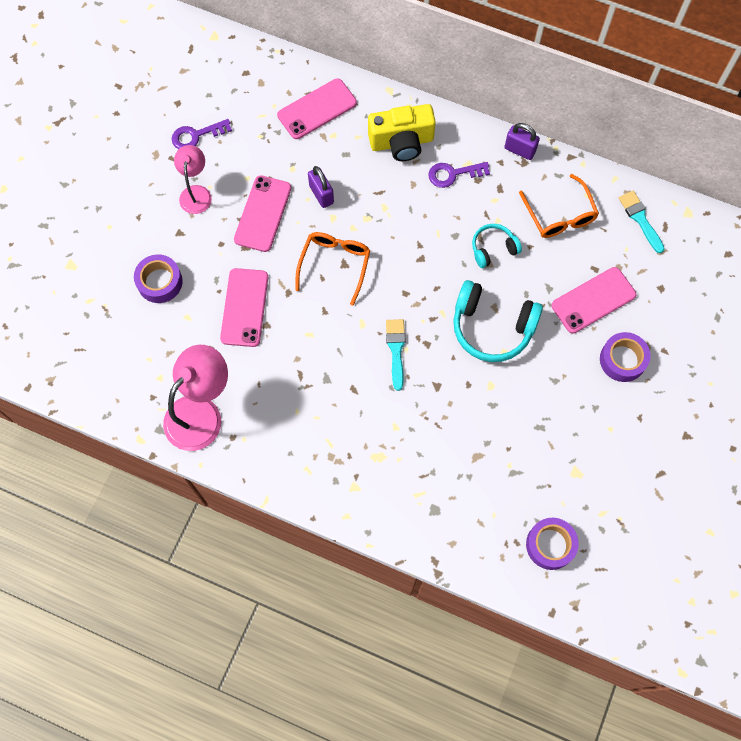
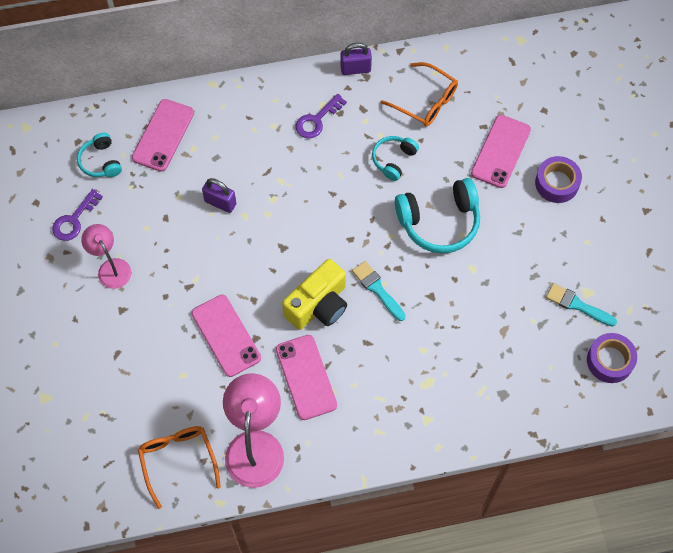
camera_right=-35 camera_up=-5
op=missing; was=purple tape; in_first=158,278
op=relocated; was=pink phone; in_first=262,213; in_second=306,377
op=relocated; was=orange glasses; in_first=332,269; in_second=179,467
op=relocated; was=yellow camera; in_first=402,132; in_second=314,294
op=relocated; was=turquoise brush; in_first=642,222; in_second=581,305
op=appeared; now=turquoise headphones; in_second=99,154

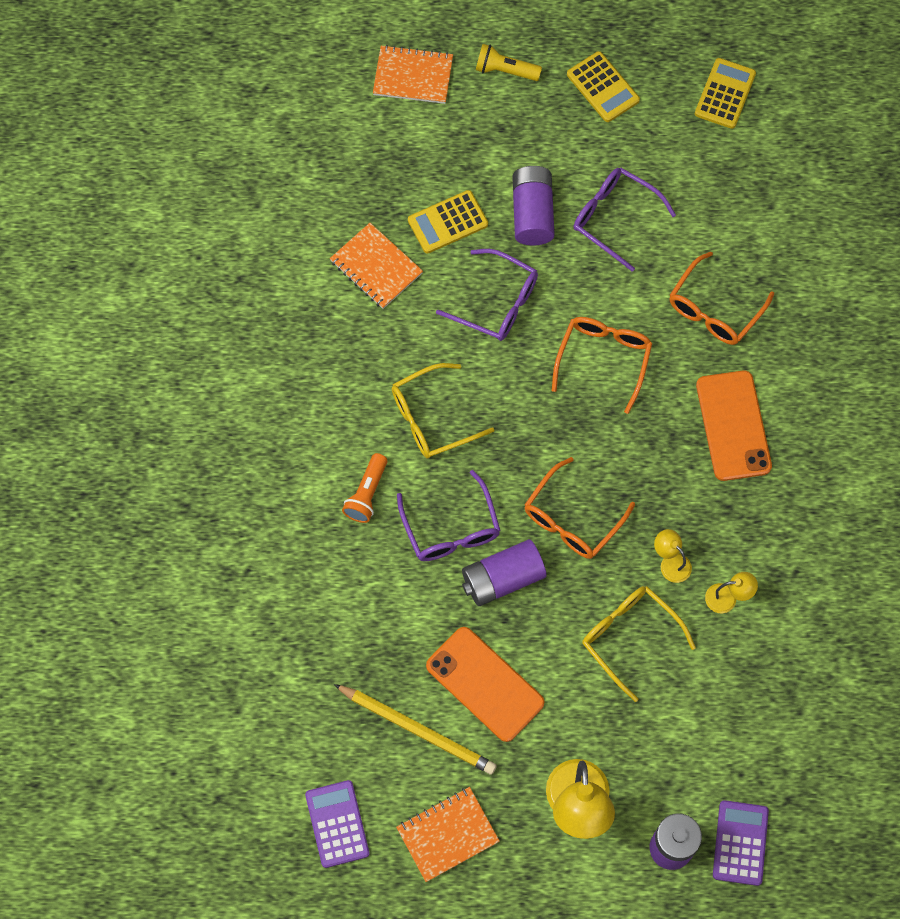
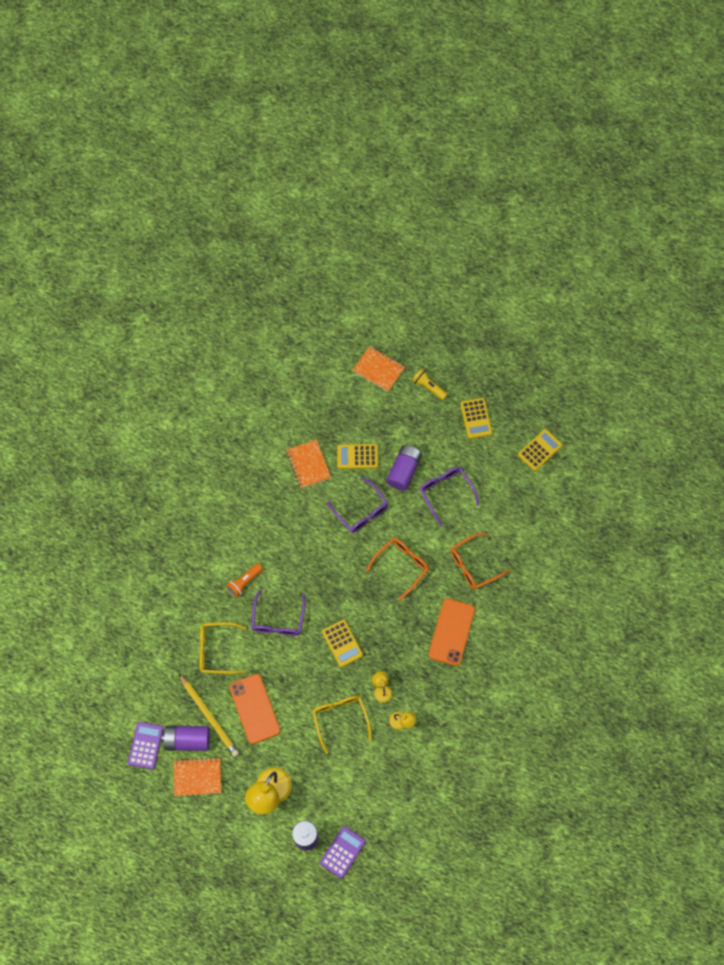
camera_right=25 camera_up=0
op=relocated; was=yellow glasses; in_first=443,411; in_second=223,648
op=relocated; was=purple battery; in_first=504,572; in_second=186,738
op=exchanged; was=orange glasses; now=yellow calculator; in_first=579,508; in_second=342,643

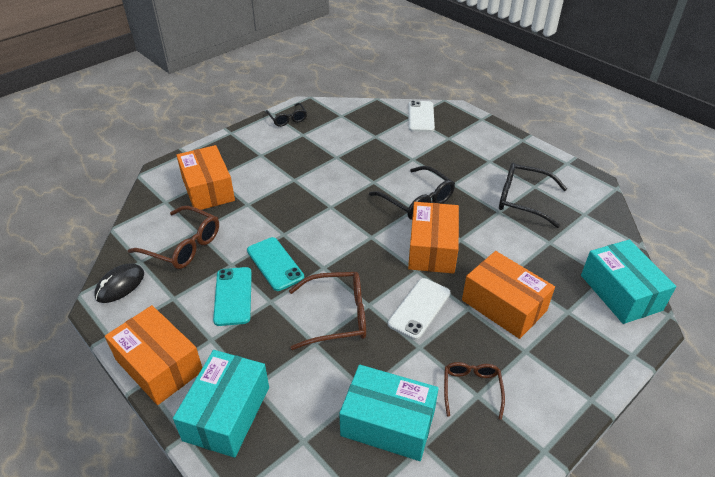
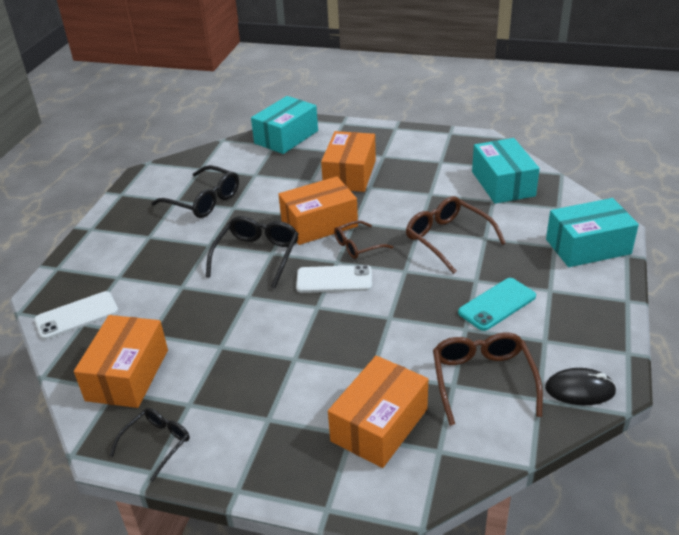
camera_right=-120 camera_up=-5
op=relocated; was=orange box; in_first=153,355; in_second=121,361
op=missing; was=turquoise phone; in_first=275,264
op=relocated; was=white phone; in_first=419,309; in_second=334,279
op=relocated; was=brown glasses; in_first=474,391; in_second=363,240
op=spun; was=black glasses; in_first=533,195; in_second=195,191; clockwise=-45

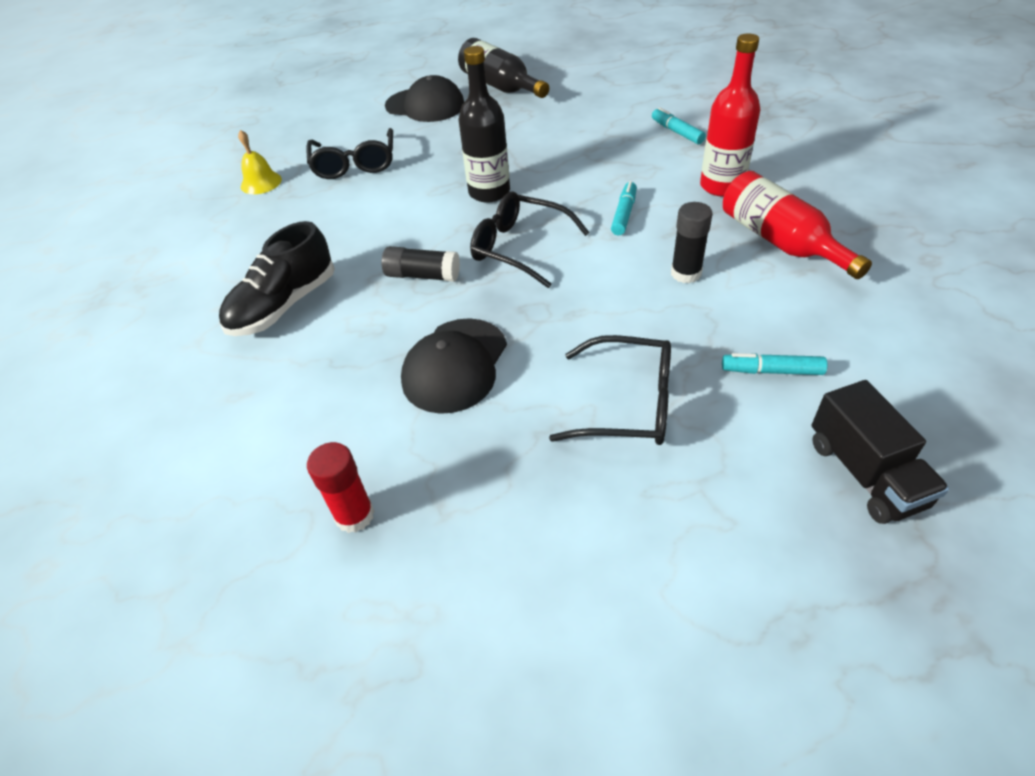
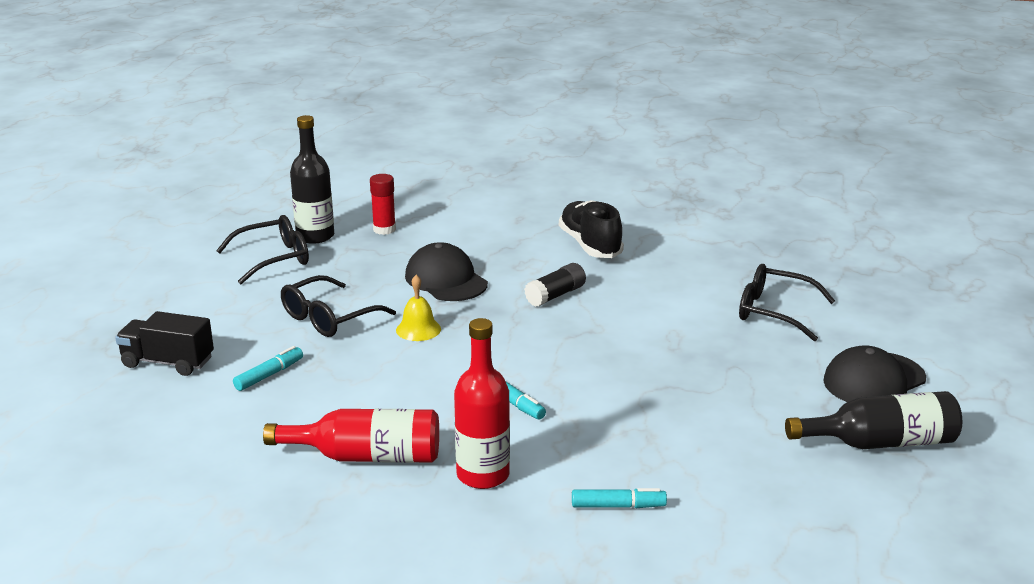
camera_right=120 camera_up=-20
op=relocated; was=yellow bell; in_first=260,162; in_second=418,308
op=relocated; was=black bottle; in_first=484,124; in_second=312,179
op=relocated; was=black glasses; in_first=530,239; in_second=262,249
op=missing; was=black glue stick; in_first=692,242

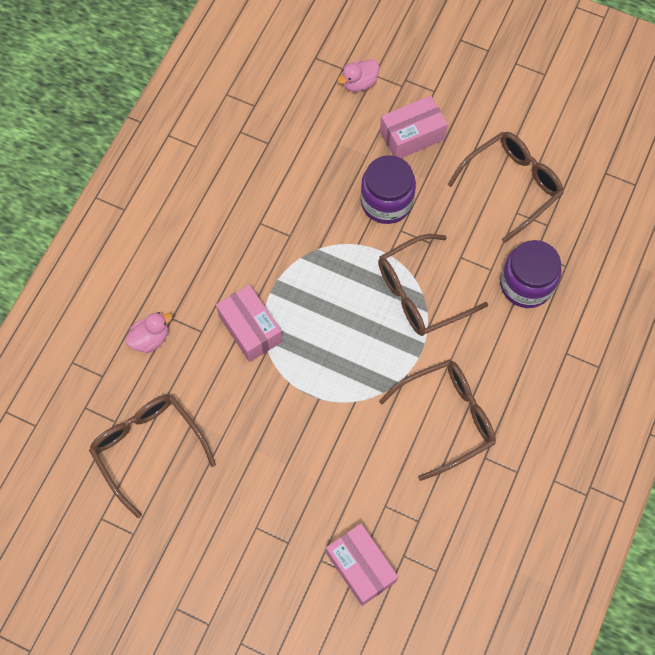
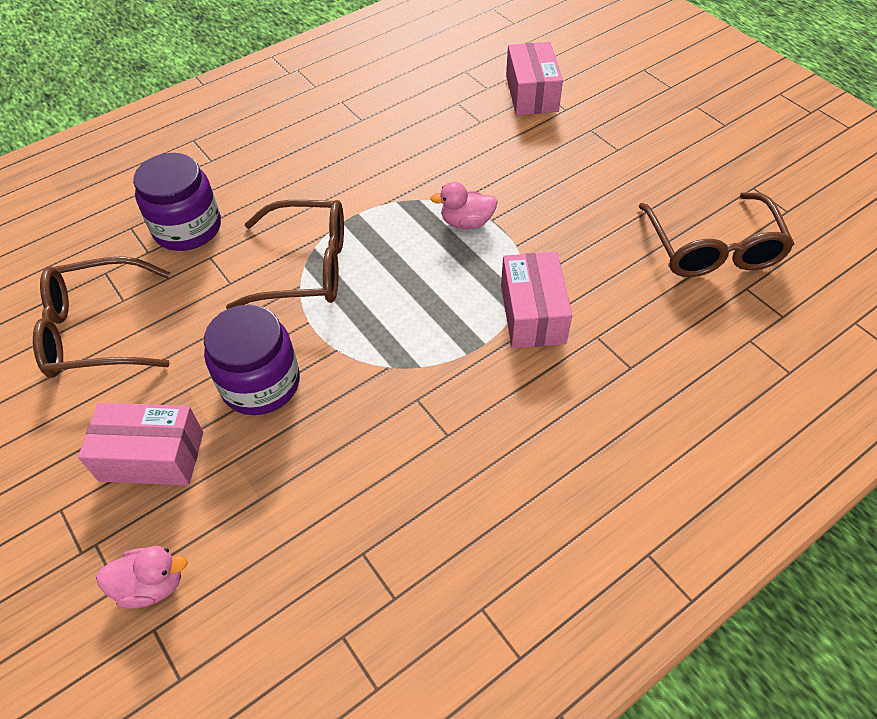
camera_right=-150 camera_up=-15
op=relocated; was=pink duck; in_first=148,332; in_second=464,205
op=missing; was=brown glasses; in_first=437,420

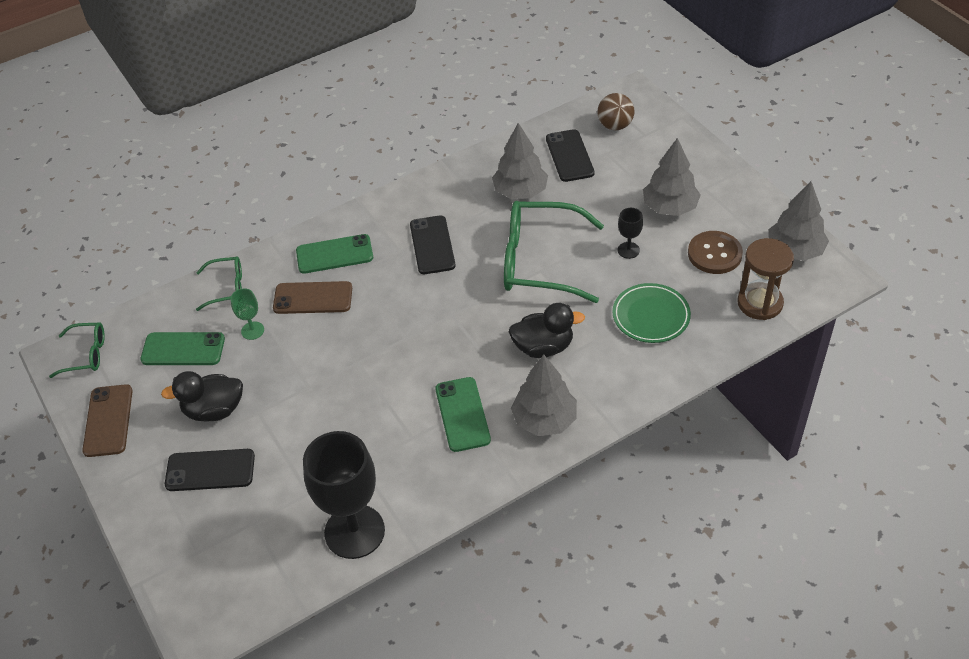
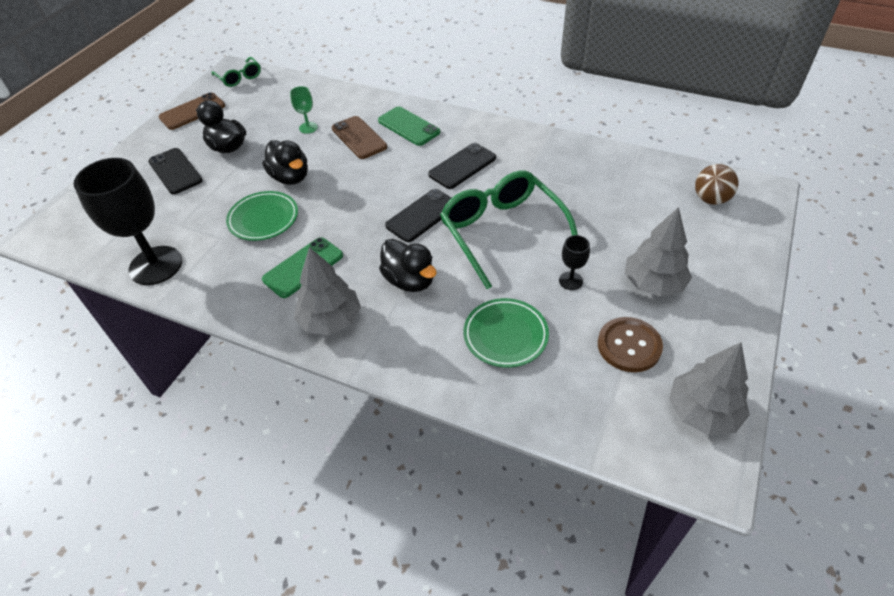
camera_right=55 camera_up=0
op=missing; was=green phone; in_first=182,348
op=missing; was=green glasses; in_first=219,283
op=missing; was=grey tree; in_first=520,161
op=relocated; was=black phone; in_first=570,155; in_second=418,215
op=missing; was=brown hourglass; in_first=765,279
op=appeared; now=green plate; in_second=262,216
op=appeared; now=black duck; in_second=285,162

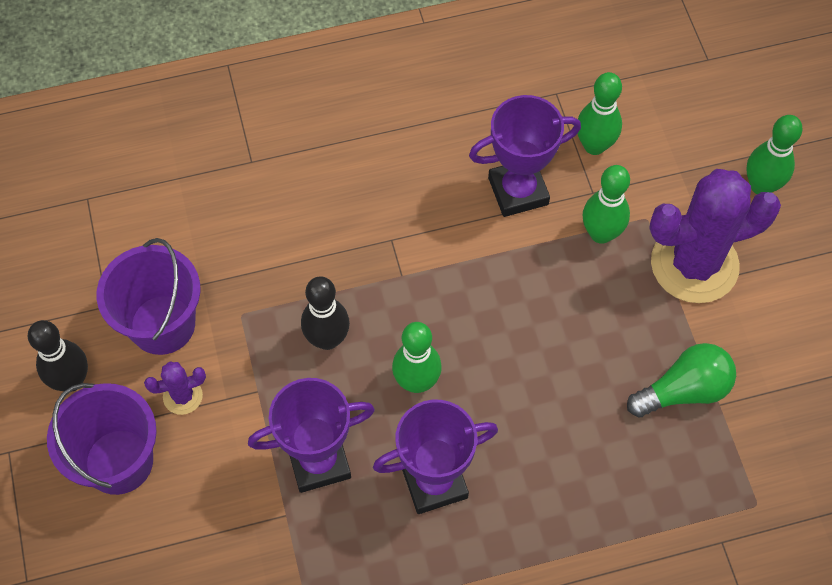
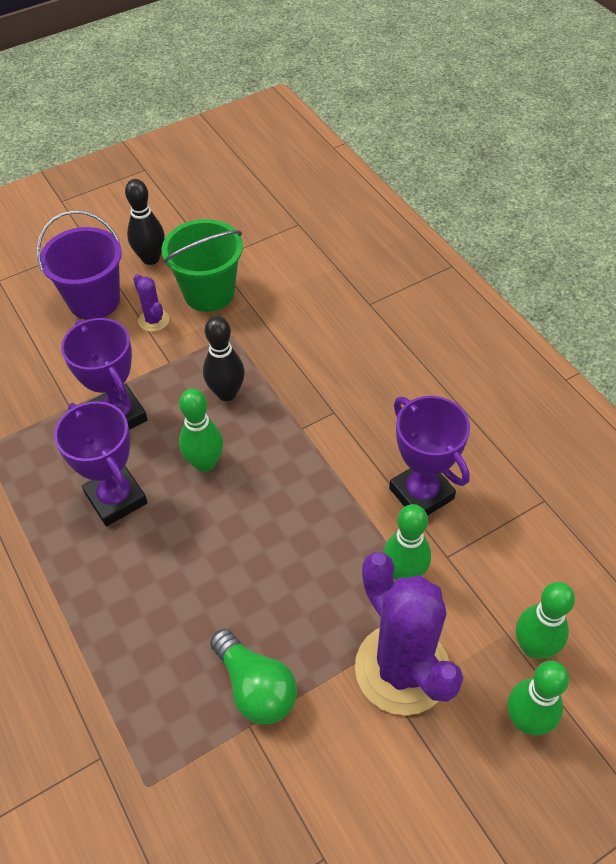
camera_right=75 camera_up=-10
op=colour; was=purple bucket; now=green bucket; in_first=148,296; in_second=202,265
op=relocated; was=green bowling pin; in_first=599,113; in_second=545,620

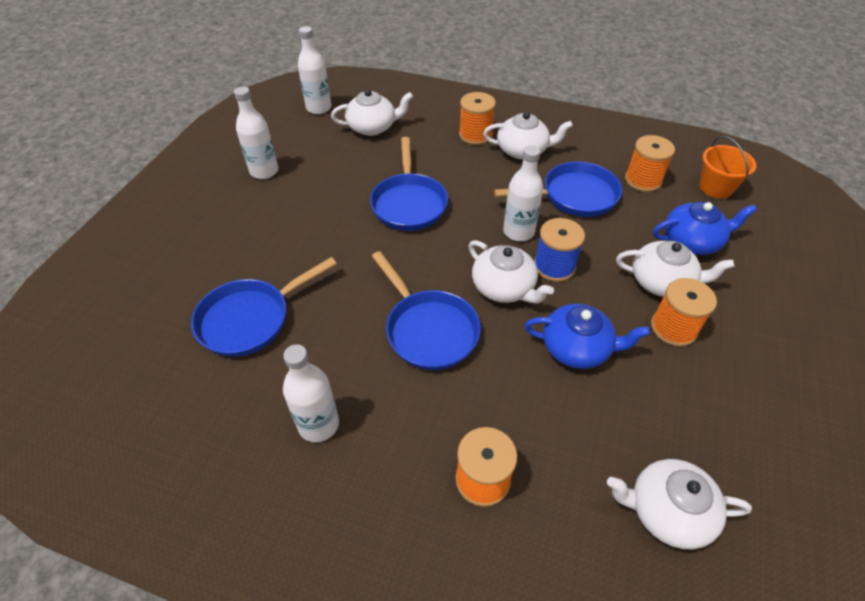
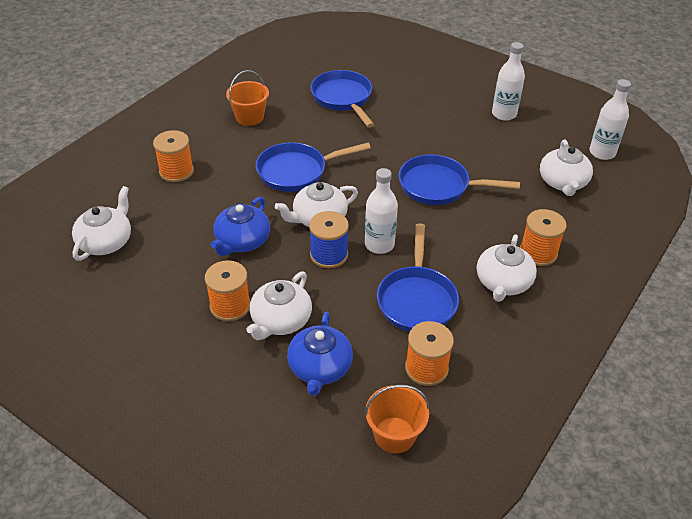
camera_right=105 camera_up=-5
op=exchanged; was=white bottle; now=orange bucket; in_first=311,393; in_second=247,98

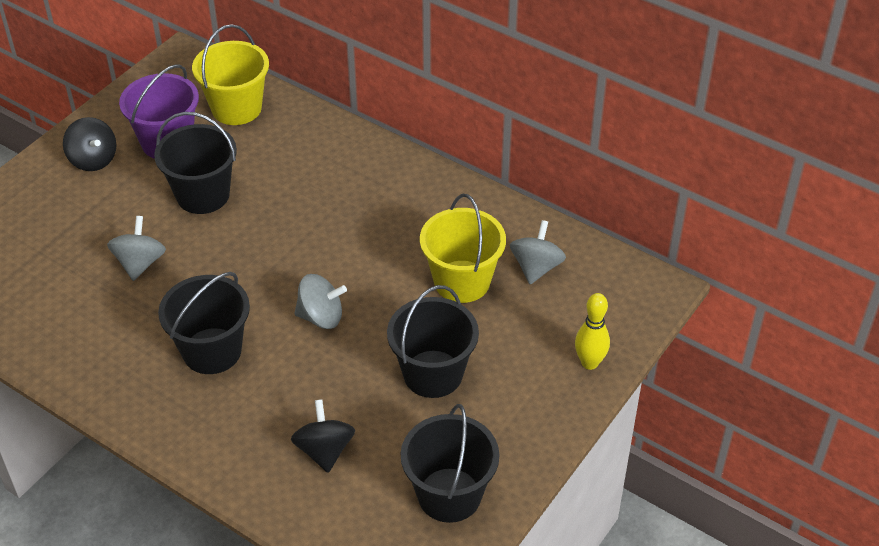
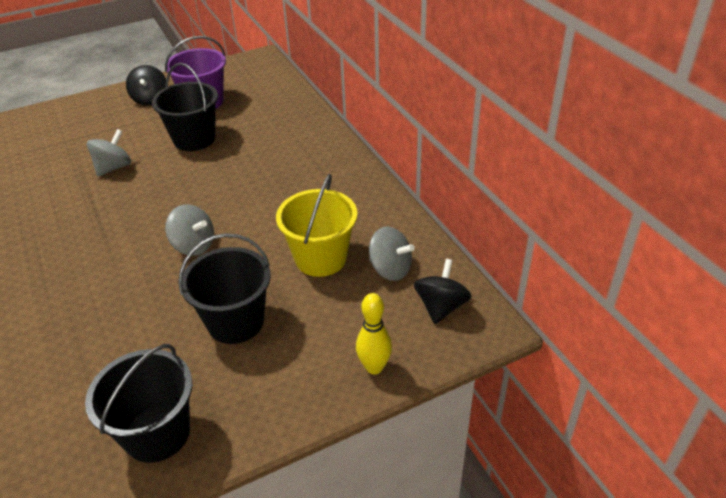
camera_right=30 camera_up=-5
op=missing; was=black bucket; in_first=204,323
op=missing; was=yellow bucket; in_first=230,74
op=relocated; was=black spinning top; in_first=323,436; in_second=443,291
op=spun; was=grey spinning top; in_first=538,252; in_second=392,253; clockwise=75

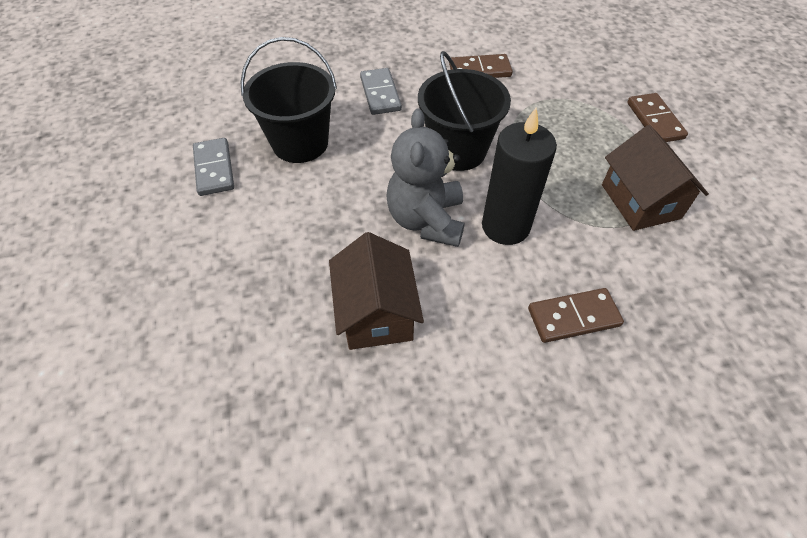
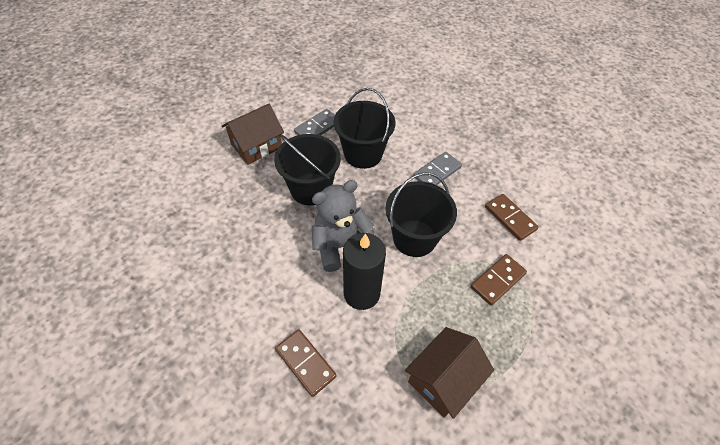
camera_right=60 camera_up=0
op=relocated; was=brown house; in_first=376,291; in_second=253,134
op=relocated; was=brown domino; in_first=657,117; in_second=499,280
op=appeared; now=black bucket; in_second=307,169

